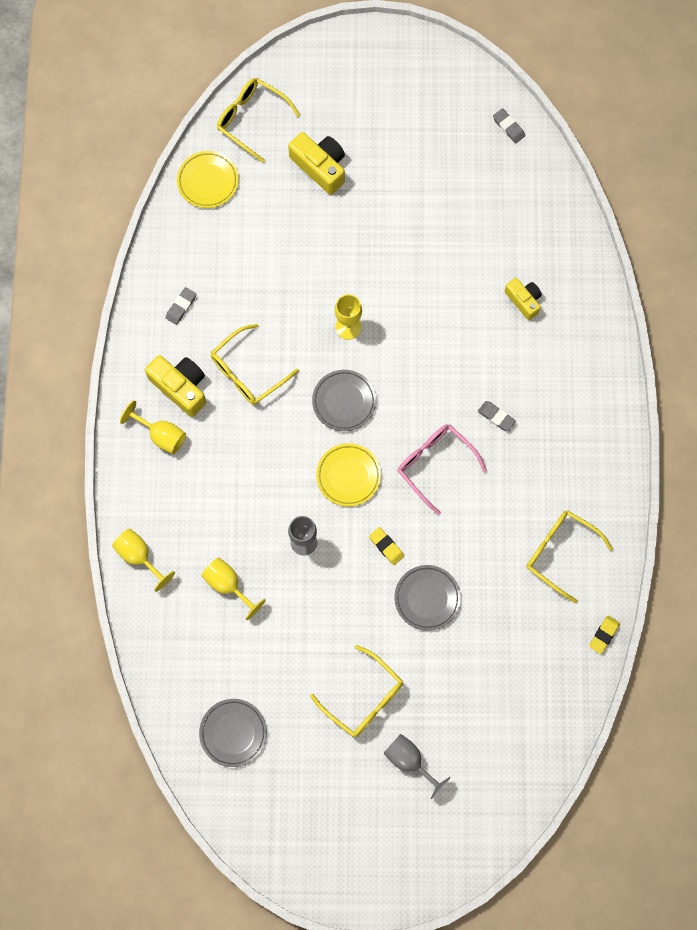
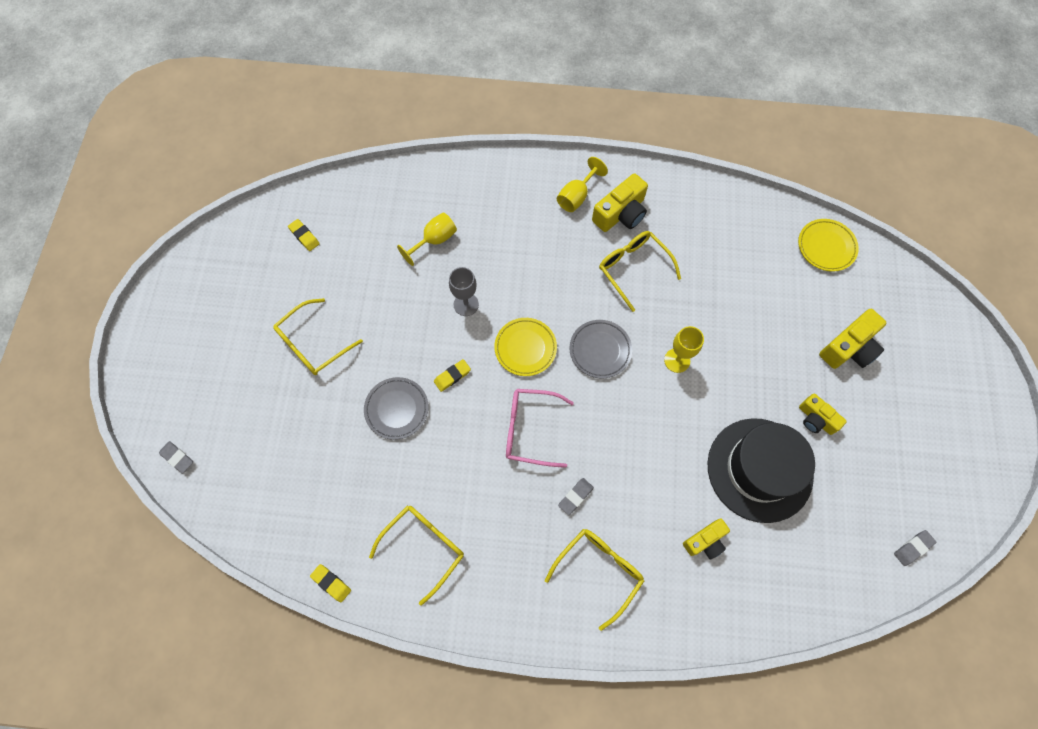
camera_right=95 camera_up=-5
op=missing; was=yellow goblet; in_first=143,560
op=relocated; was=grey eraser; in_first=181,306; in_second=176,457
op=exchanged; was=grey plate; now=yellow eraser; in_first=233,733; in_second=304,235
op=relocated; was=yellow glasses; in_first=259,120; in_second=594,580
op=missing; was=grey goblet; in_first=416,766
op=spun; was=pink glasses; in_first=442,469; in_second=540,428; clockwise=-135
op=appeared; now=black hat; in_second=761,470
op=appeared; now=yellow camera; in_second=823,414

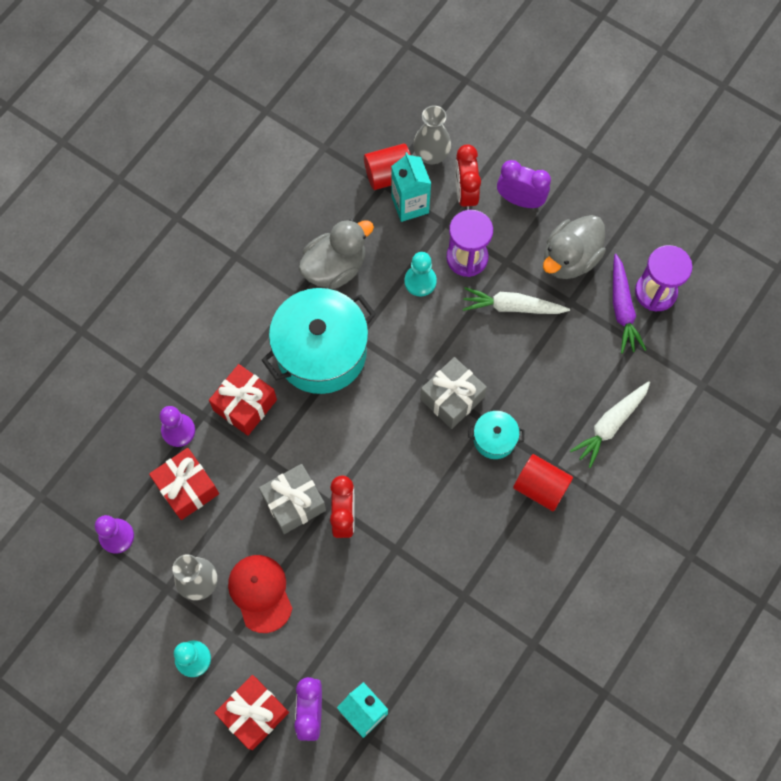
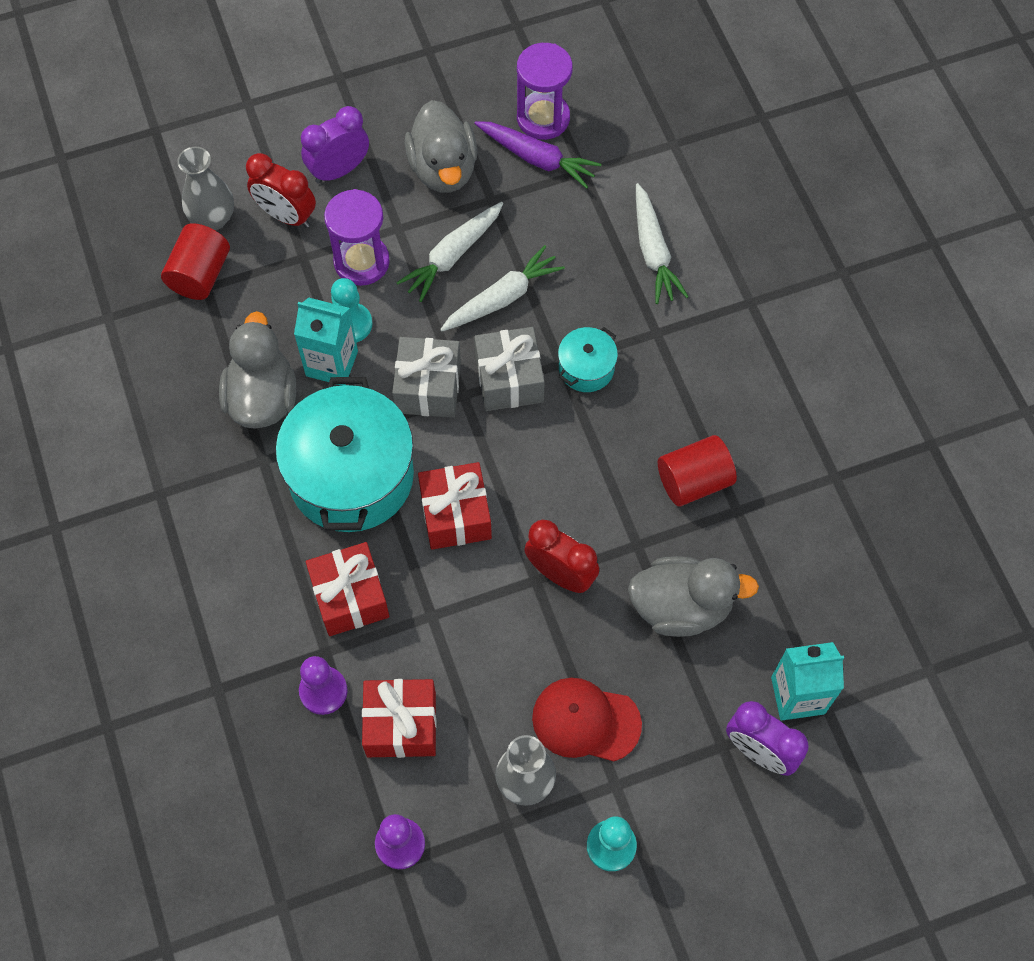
camera_right=-55 camera_up=-5
op=relocated; was=red gift; in_first=252,712; in_second=455,506
op=relocated; was=grey gift; in_first=292,499; in_second=426,377
op=relocated; was=turquoise carton; in_first=411,187; in_second=326,341
op=relocated; was=red cylinder; in_first=543,482; in_second=697,470
op=appeared; now=white carrot; in_second=502,288
op=appeared; now=grey duck; in_second=693,596

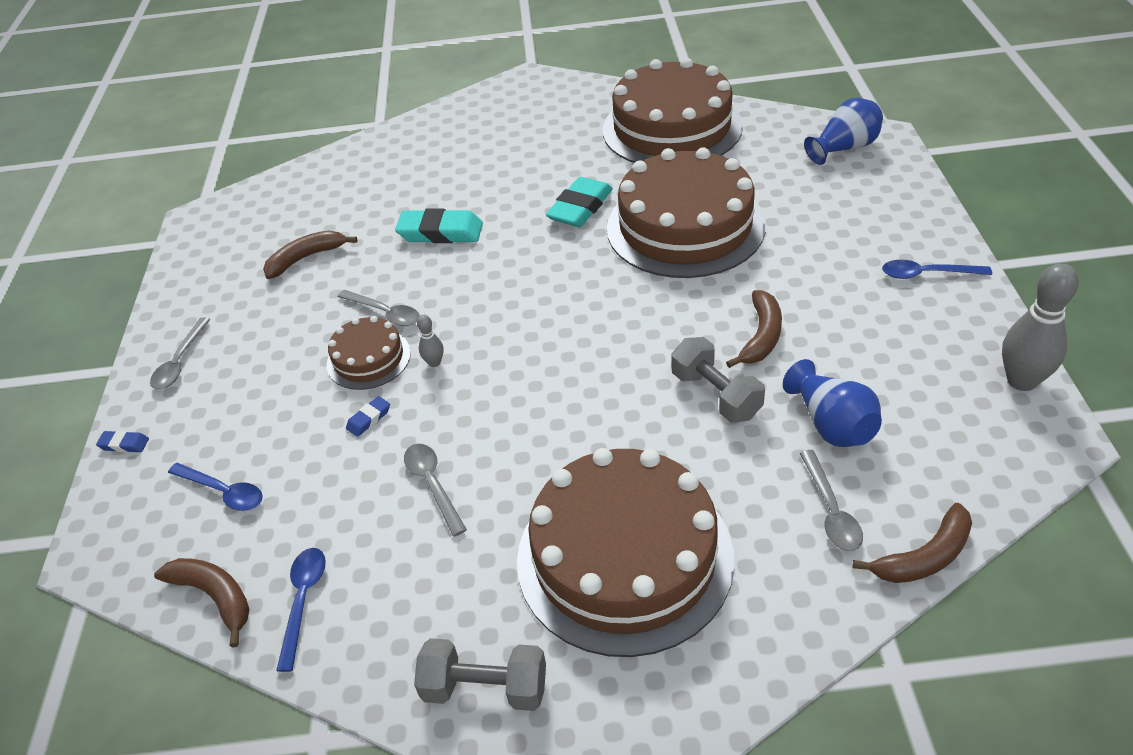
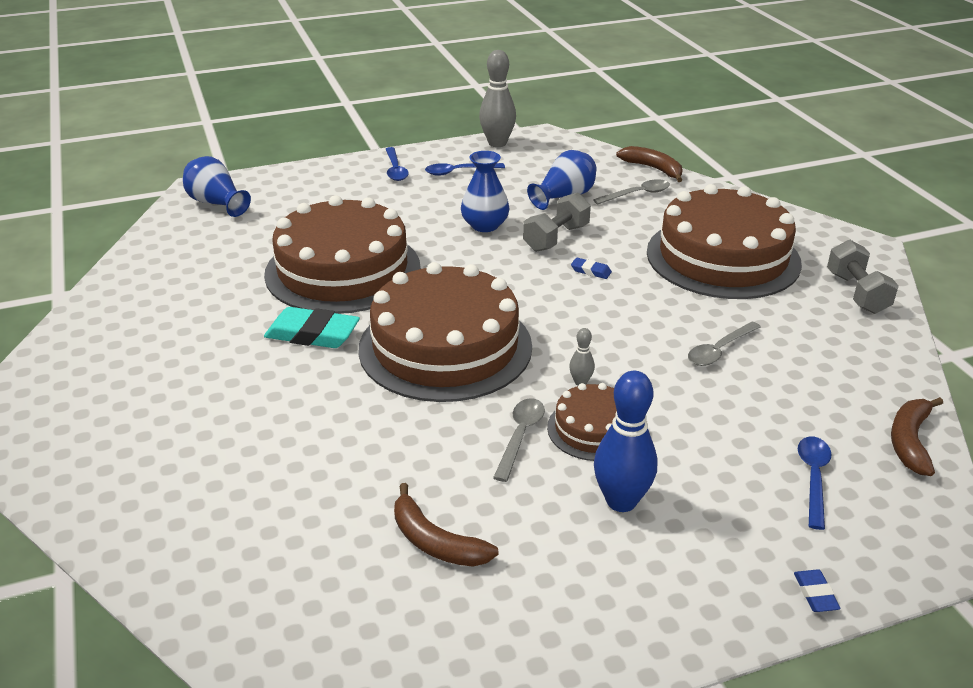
camera_right=-110 camera_up=-10
op=missing; was=grey spoon; in_first=180,353
op=relocated; was=blue spoon; in_first=301,610; in_second=465,169
op=relocated; was=blue eraser; in_first=368,416; in_second=591,268
op=missing; was=turquoise eraser; in_first=439,225
op=relocated; was=brown cake; in_first=673,110; in_second=445,332
op=exchanged; was=brown banana; now=blue vase; in_first=754,329; in_second=485,191
op=appeared; now=blue bowling pin; in_second=625,441

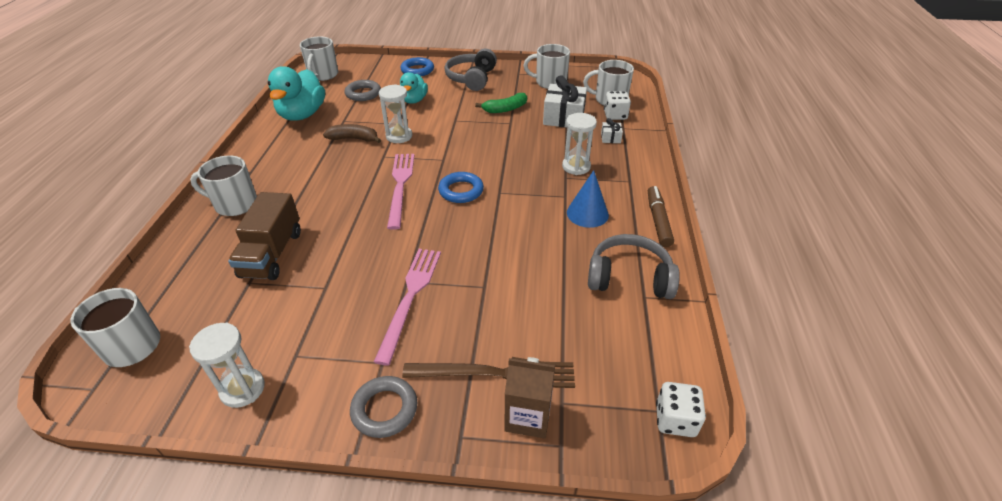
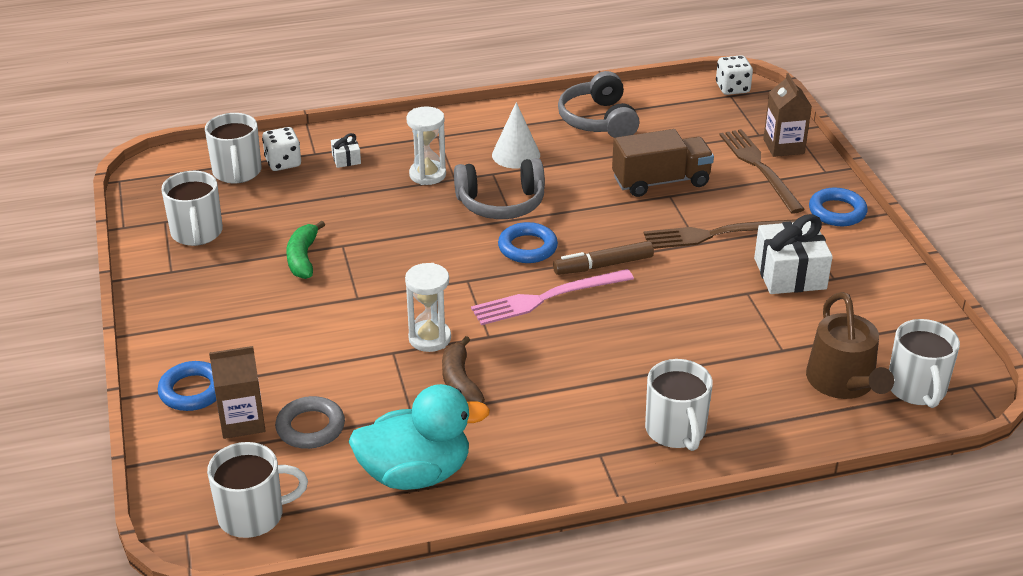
camera_right=-110 camera_up=-5
op=missing; was=white hourglass; in_first=227,365
op=relocated; was=brown truck; in_first=264,236; in_second=663,163
op=colour; was=grey ring; now=blue ring; in_first=383,407; in_second=838,207
op=colour; was=pink fork; now=brown fork; in_first=407,307; in_second=720,234
op=missing; was=turquoise duck; in_first=414,88
op=relocated; was=grey headphones; in_first=470,70; in_second=499,188
op=spun; was=green banana; in_first=501,103; in_second=305,250; clockwise=-135
op=relocated; was=white gift; in_first=565,101; in_second=793,254
op=colour; was=blue cone; now=white cone; in_first=588,199; in_second=516,135
op=relocated; was=brown marker; in_first=661,216; in_second=603,258
op=appeared; now=brown carton; in_second=237,392
op=appeared; now=brown watering can; in_second=850,345

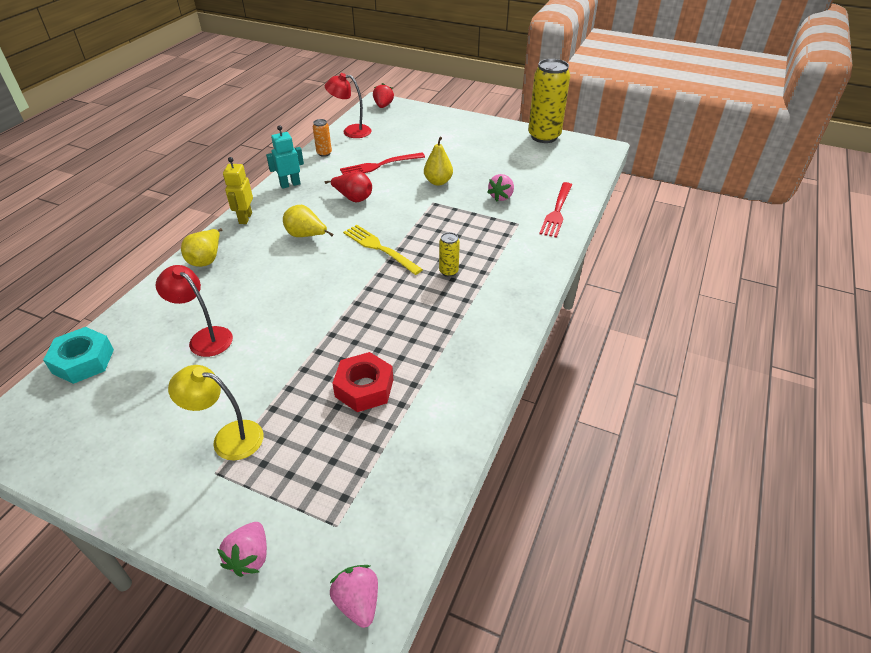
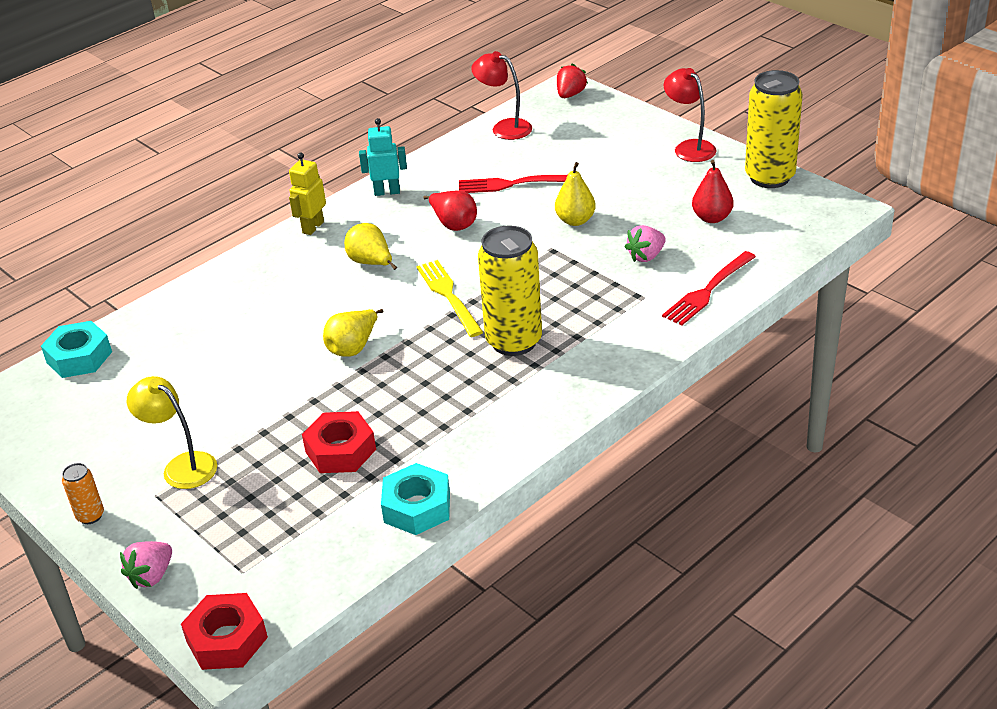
camera_right=25 camera_up=-5
op=relocated; was=red lamp; in_first=194,311; in_second=690,115
op=relocated; was=yellow pear; in_first=201,247; in_second=353,333
op=relocated; was=orange can; in_first=322,138; in_second=83,493
op=exchanged; was=pink strawberry; now=red nut; in_first=354,596; in_second=224,631
op=size; was=yellow can; in_first=449,254; in_second=510,291; ratio=2.23
op=appeared; now=turquoise nut; in_second=415,499
op=appeared; now=red pear; in_second=713,191

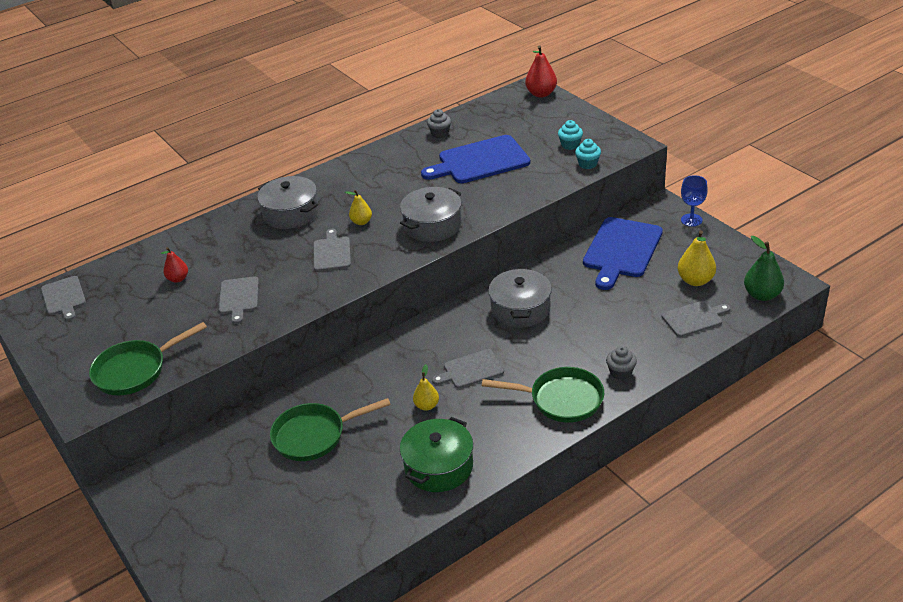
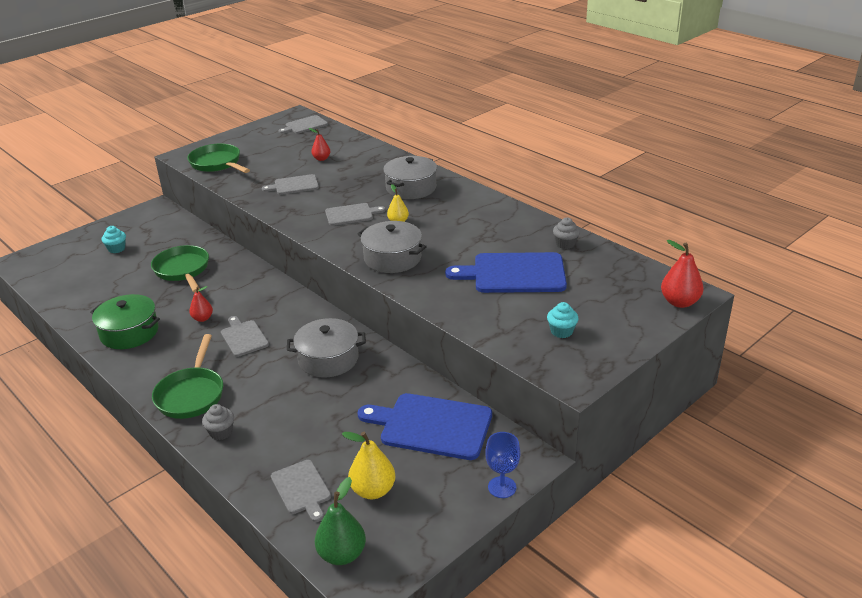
camera_right=80 camera_up=-5
op=colour; was=yellow pear; now=red pear; in_first=426,387; in_second=201,304
op=spun; was=blue cutting board; in_first=475,159; in_second=506,272; clockwise=-60
op=relocated; was=turquoise cupcake; in_first=588,154; in_second=114,239

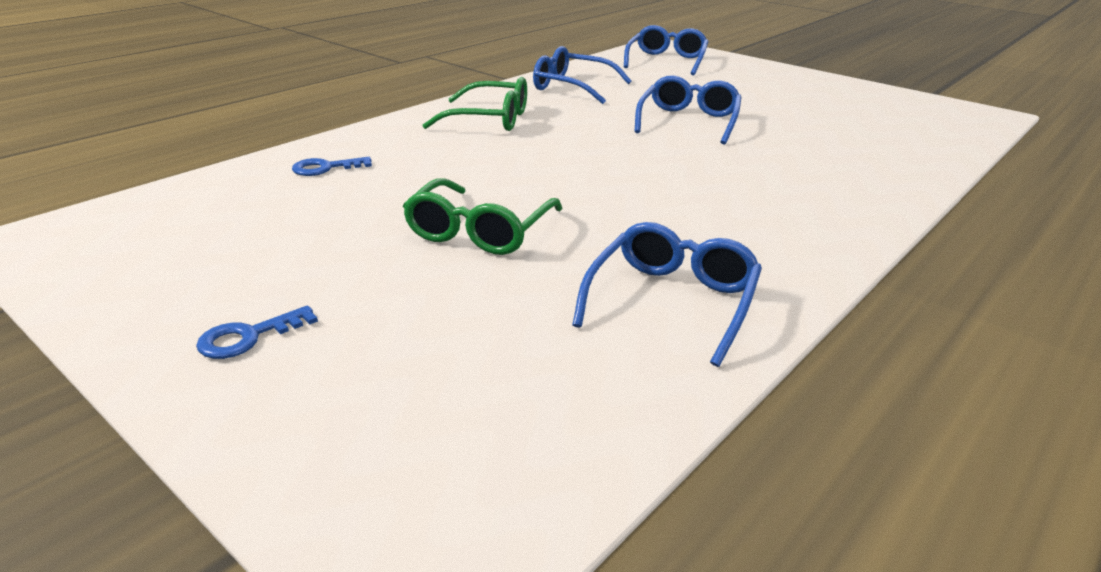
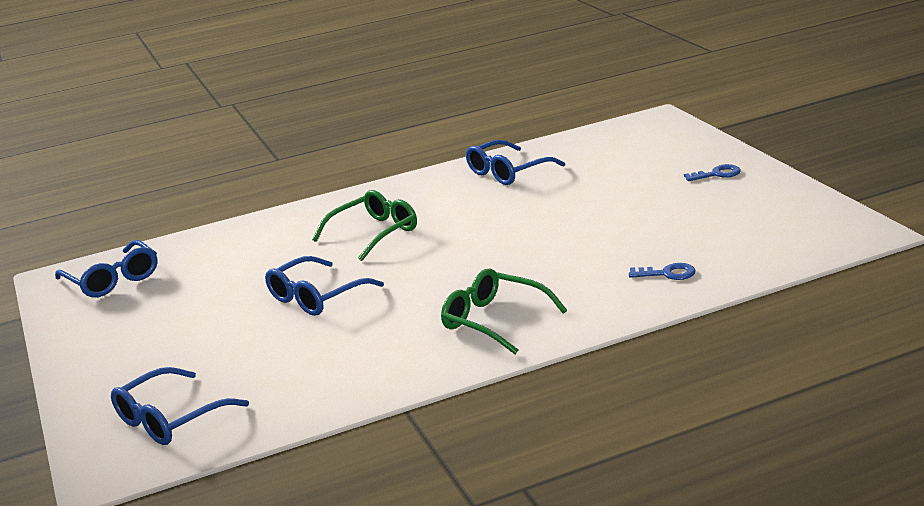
camera_right=-150 camera_up=-5
op=relocated; was=green glasses; in_first=483,216; in_second=364,225
op=relocated; was=blue glasses; in_first=582,75; in_second=106,268

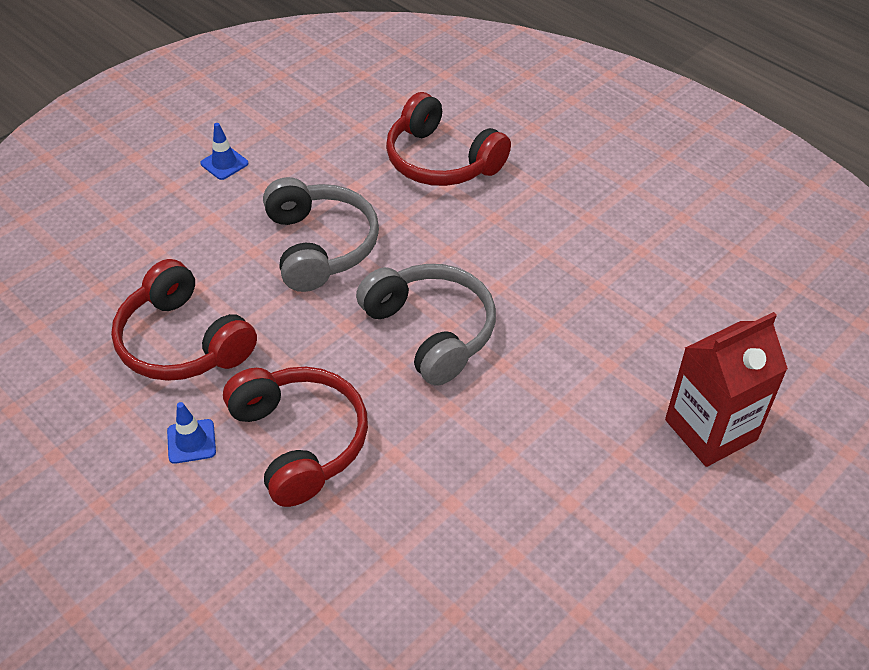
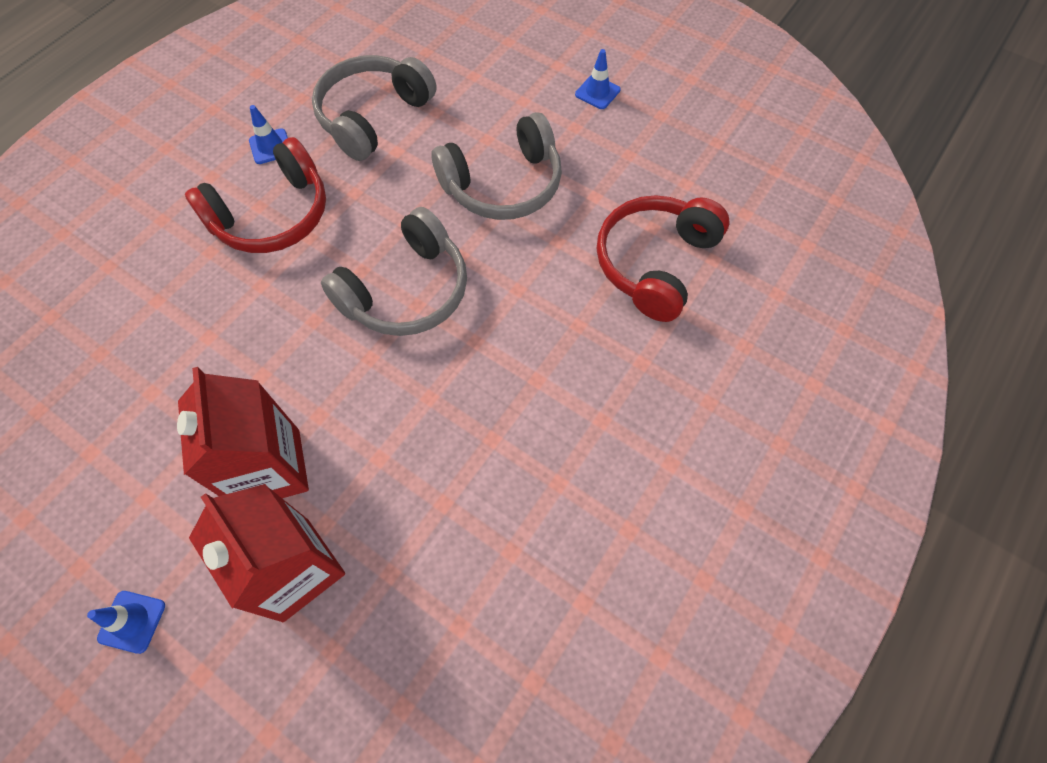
camera_right=80 camera_up=15
op=colour; was=red headphones; now=grey headphones; in_first=184,320; in_second=374,108
op=appeared; now=blue traffic cone; in_second=126,622
op=appeared; now=red carton; in_second=243,432

